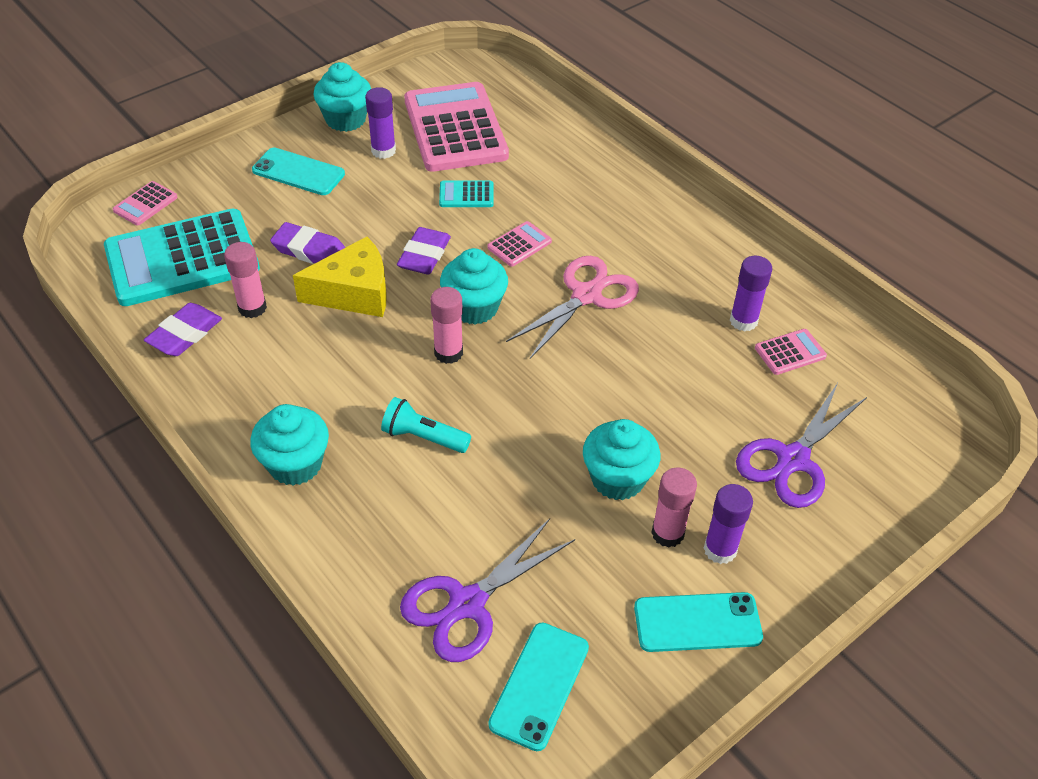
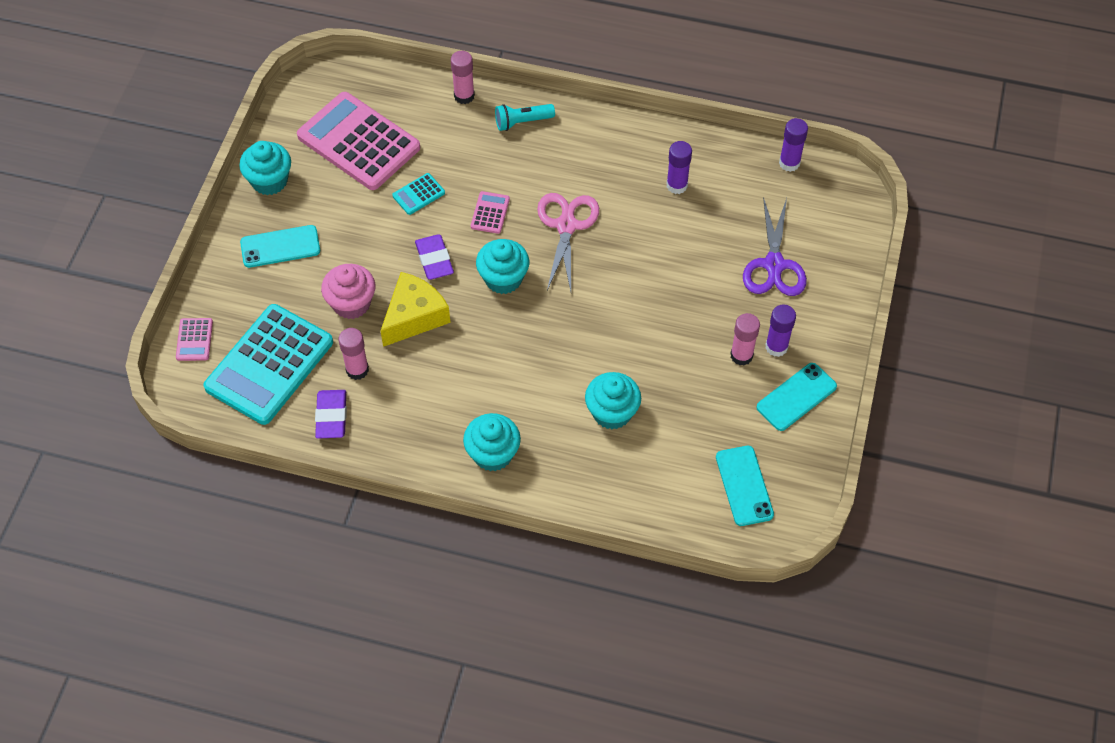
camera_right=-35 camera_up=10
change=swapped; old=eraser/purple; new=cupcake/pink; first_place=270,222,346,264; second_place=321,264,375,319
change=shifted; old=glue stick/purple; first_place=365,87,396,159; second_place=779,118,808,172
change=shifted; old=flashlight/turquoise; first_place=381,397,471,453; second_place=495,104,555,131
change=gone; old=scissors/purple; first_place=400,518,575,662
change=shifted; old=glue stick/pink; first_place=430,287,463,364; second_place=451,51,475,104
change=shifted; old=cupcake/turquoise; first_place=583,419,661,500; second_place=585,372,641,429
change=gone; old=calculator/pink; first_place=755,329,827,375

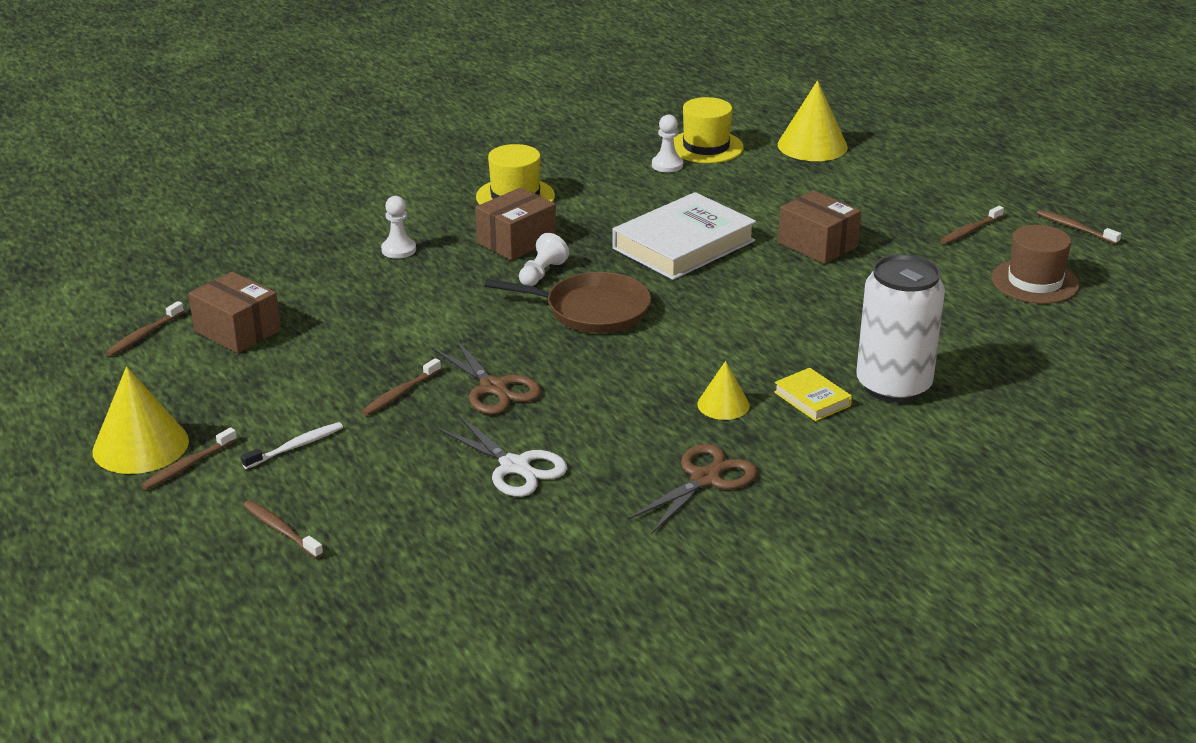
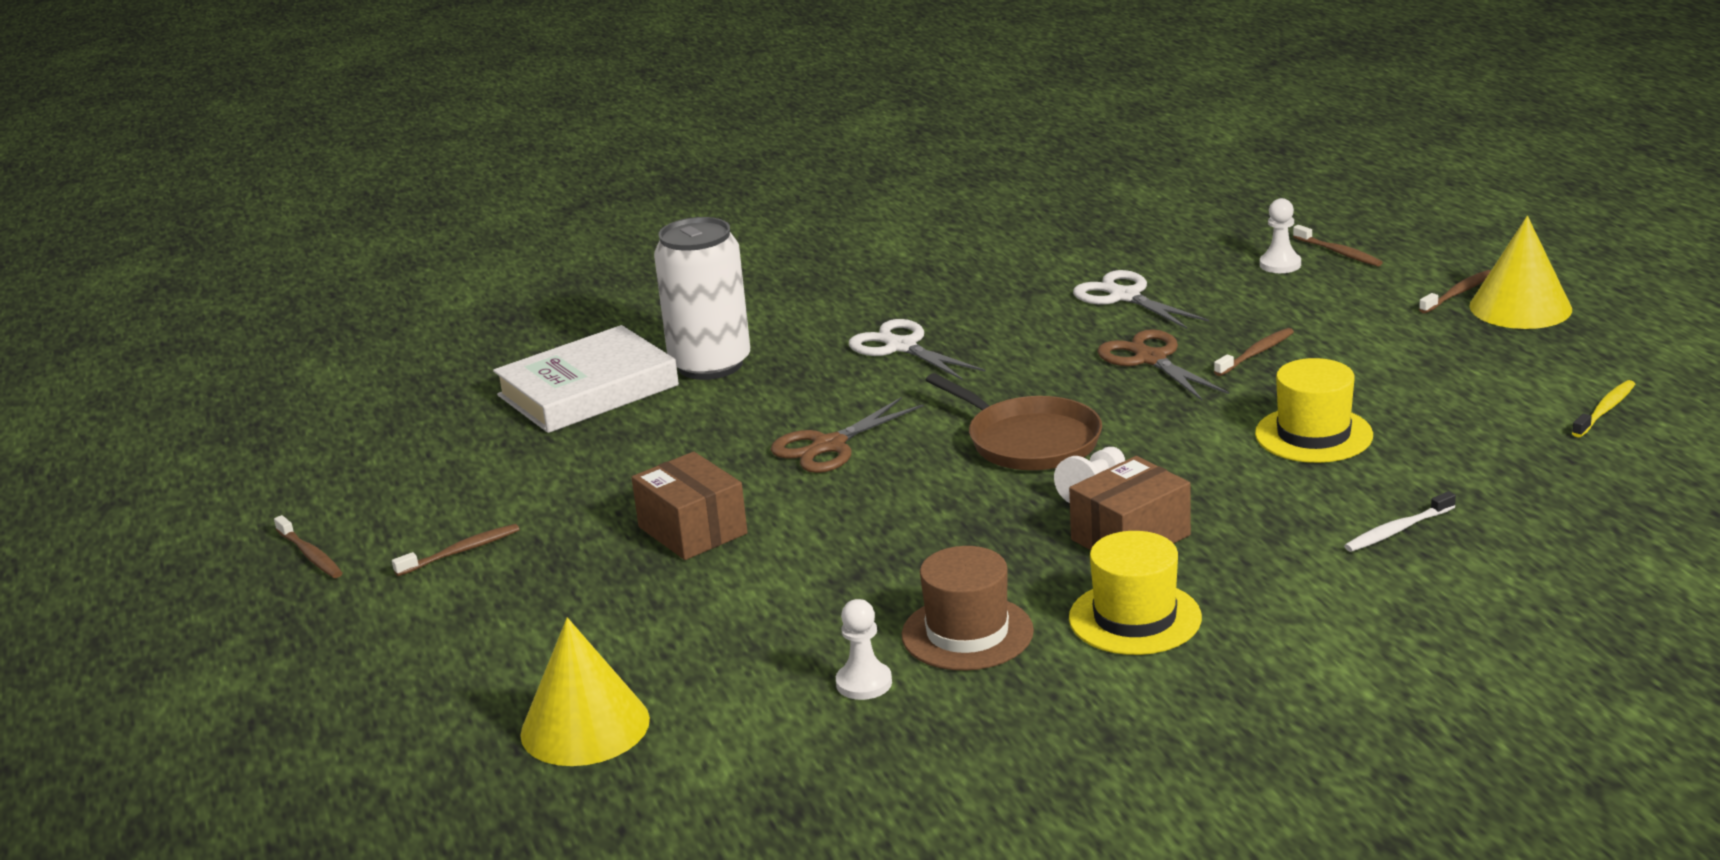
camera_right=-170 camera_up=-5
change=repainted; old=toothbrush/brown; new=toothbrush/yellow; first_place=106,301,184,356; second_place=1572,380,1635,437
change=gone; old=box/brown; first_place=189,272,281,353
change=shifted; old=toothbrush/white; first_place=241,422,343,469; second_place=1344,491,1456,552
change=shifted; old=pawn/white; first_place=381,196,416,259; second_place=1260,198,1301,273
change=rotated; old=pan/brown; first_place=484,272,651,333; second_place=926,373,1102,470; degrees=-150
change=shifted; old=book/white; first_place=612,192,756,280; second_place=493,325,679,433
change=shifted; old=scissors/brown; first_place=627,444,758,533; second_place=770,397,924,473
change=shifted; old=hat/yellow; first_place=674,97,744,163; second_place=1255,358,1373,463
change=swapped; old=cone/yellow; new=scissors/white; first_place=697,361,750,420; second_place=849,319,986,380
change=gone; old=book/yellow; first_place=774,368,852,421
change=shifted; old=hat/brown; first_place=991,225,1079,304; second_place=902,546,1034,671

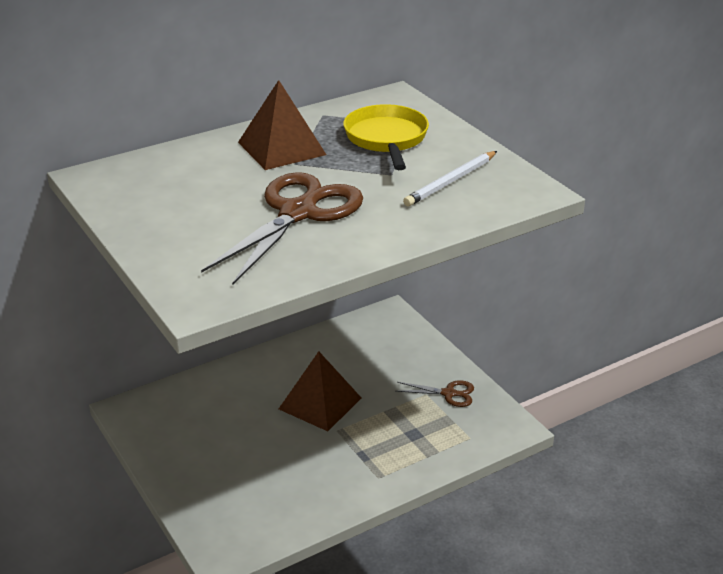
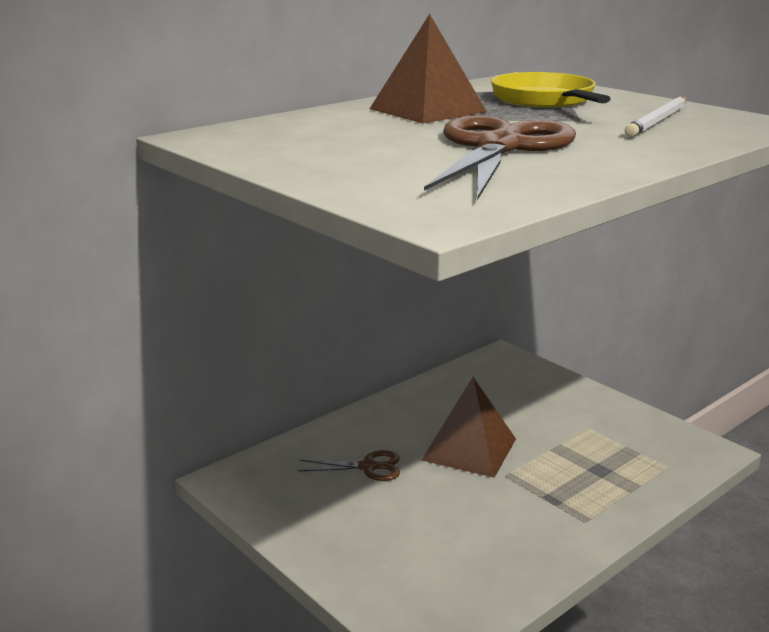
camera_right=-10 camera_up=-10
change=shifted; old=scissors/brown; first_place=396,381,474,407; second_place=298,450,400,481

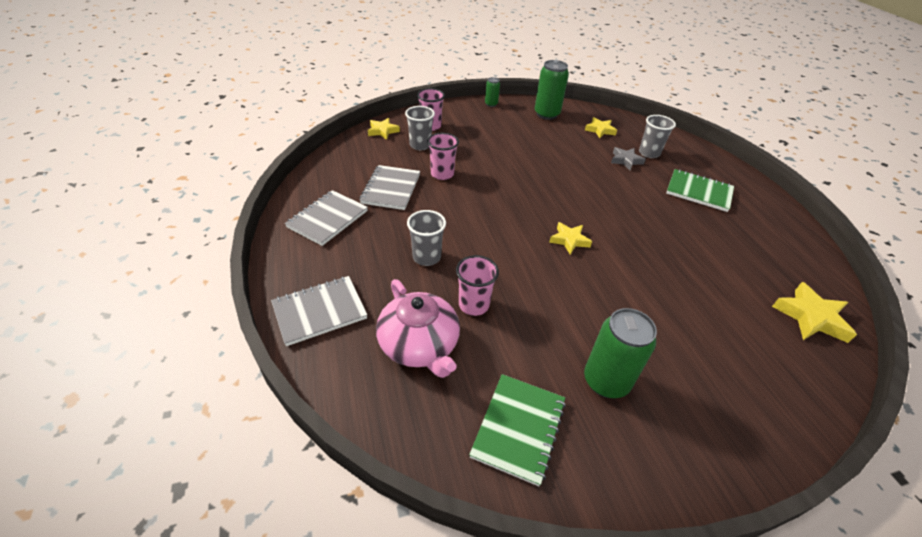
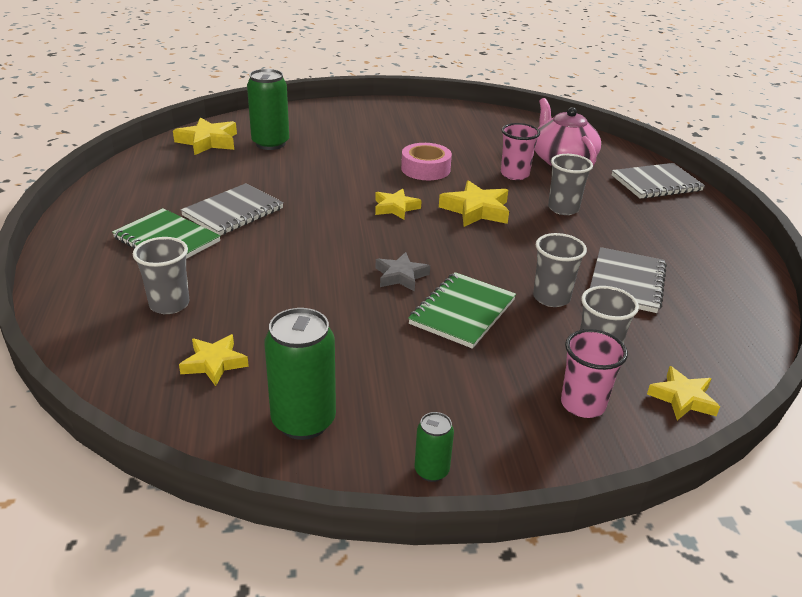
camera_right=-170 camera_up=-10
change=shifted; old=notebook/grey; first_place=285,190,368,246; second_place=181,183,284,236
change=repainted; old=cup/pink; new=cup/grey; first_place=427,133,459,180; second_place=533,233,587,307
change=shifted; old=notebook/green; first_place=469,374,566,486; second_place=408,272,516,349
change=shifted; old=can/green; first_place=584,308,657,398; second_place=247,69,289,150
change=shifted; old=star/grey; first_place=611,147,646,170; second_place=376,252,430,291
change=new; new=tape/pink; second_place=401,143,452,180
change=new; new=star/yellow; second_place=439,180,509,227

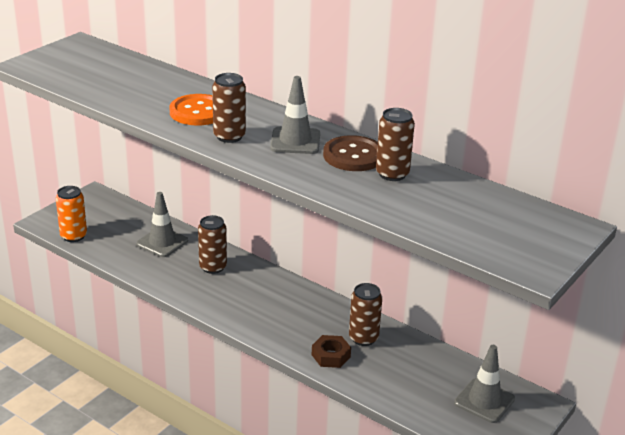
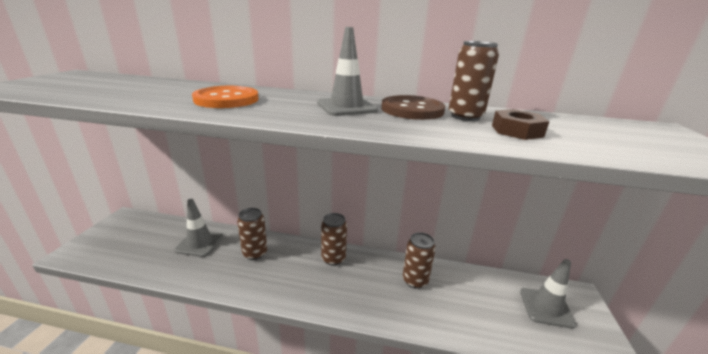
camera_right=-25 camera_up=-5
change=gone; old=can/orange; first_place=56,186,87,242
change=shifted; old=can/brown; first_place=212,73,246,143; second_place=321,213,347,266
change=shifted; old=nut/brown; first_place=312,335,351,368; second_place=492,109,550,140

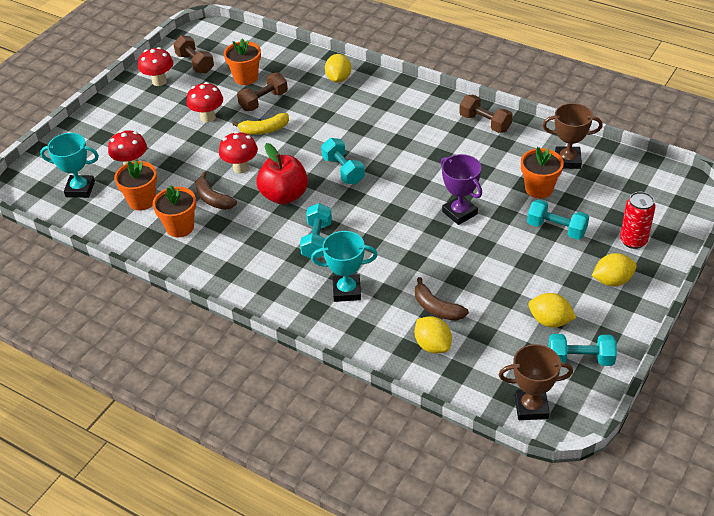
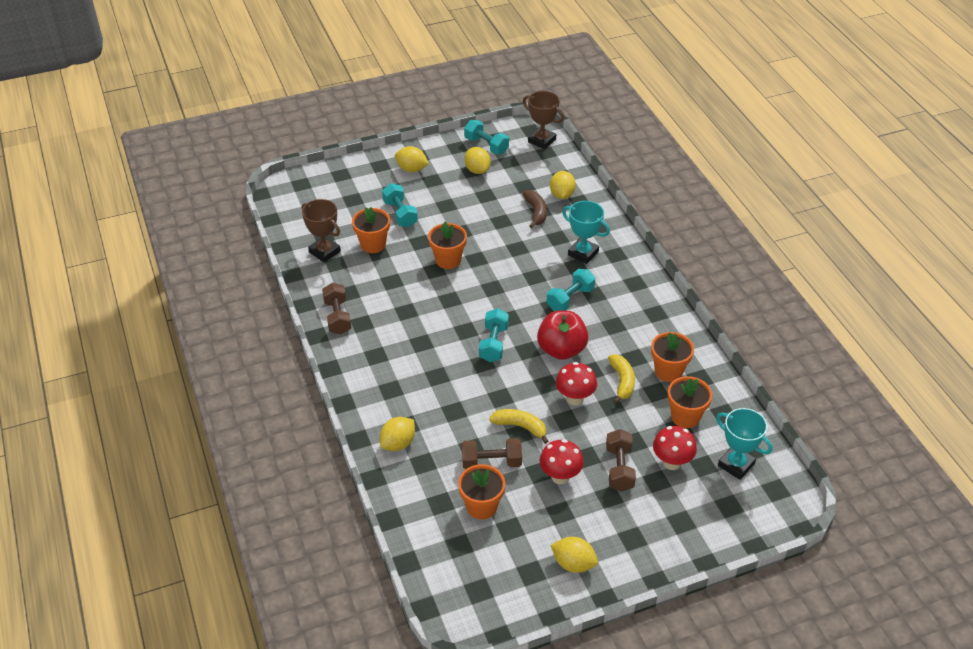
camera_right=-145 camera_up=0
change=swapped; old=mushroom/red; new=lemon/yellow; first_place=138,47,173,86; second_place=550,537,598,573
change=shifted; old=dumbbell/brown; first_place=173,35,214,73; second_place=606,429,636,491
change=repainted; old=banana/brown; new=banana/yellow; first_place=195,172,237,210; second_place=608,354,635,403
change=swapped; old=trophy/purple; new=flower pot/orange; first_place=441,154,482,225; second_place=428,222,467,269
change=gone; old=can/red; first_place=620,192,656,249

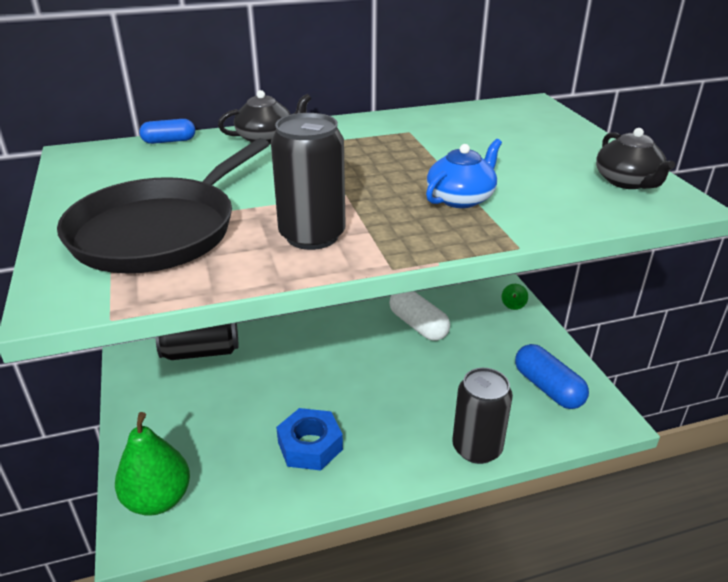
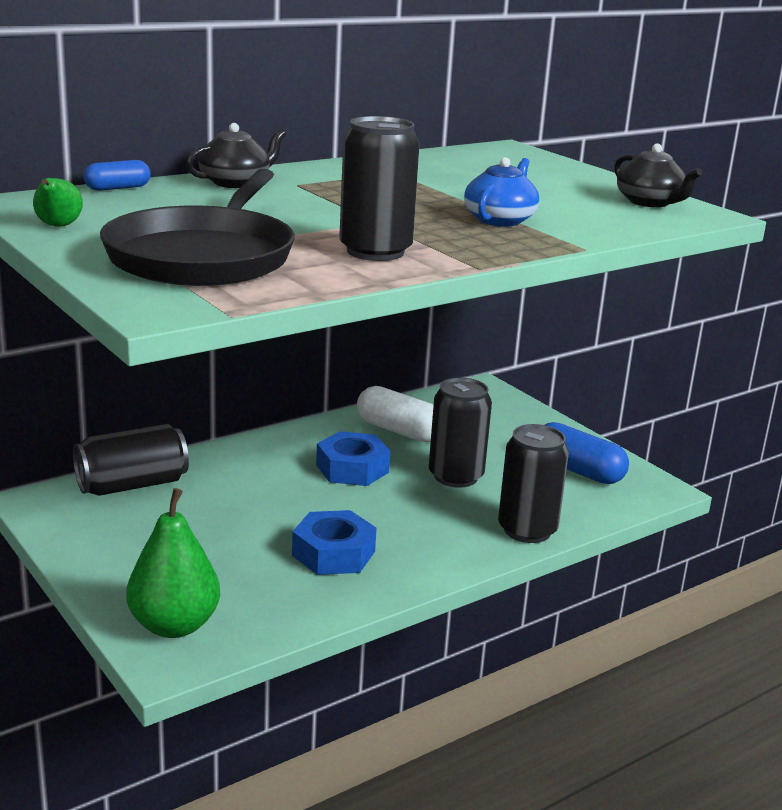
camera_right=-20 camera_up=-10
change=shifted; old=pear/green; first_place=502,284,528,310; second_place=33,178,83,227
change=new; new=nut/blue; second_place=316,431,390,486
change=new; new=can/black; second_place=429,377,492,488

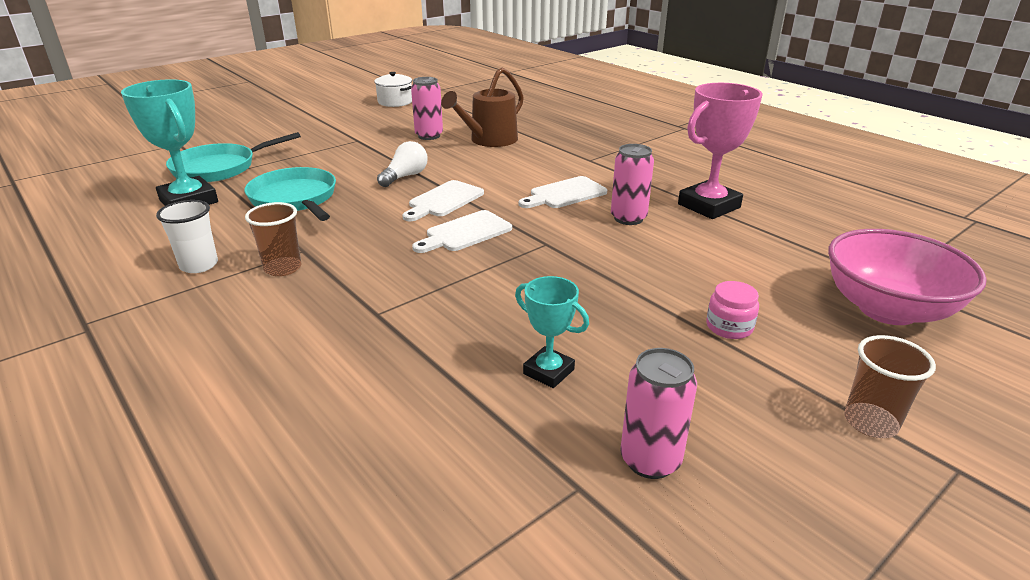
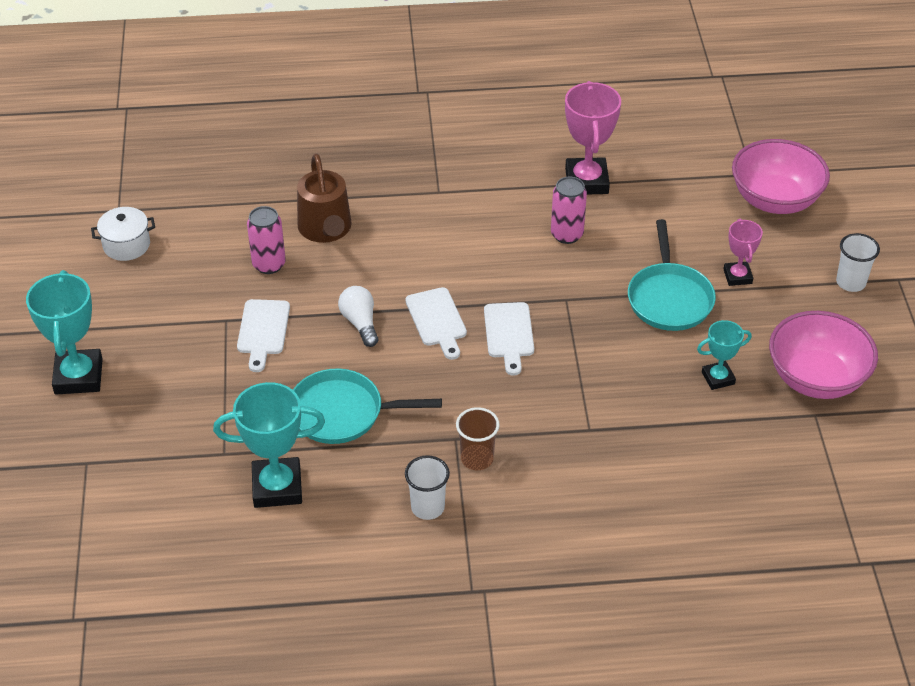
camera_right=-55 camera_up=15
change=shifted; old=pan/turquoise; first_place=166,132,301,182; second_place=628,219,716,331
change=shifted; old=cutting board/white; first_place=519,176,607,208; second_place=237,299,290,372
change=swapped; old=can/pink; new=bowl/pink; first_place=620,348,697,479; second_place=769,311,878,399
change=swapped; old=jar/pink; new=trophy/pink; first_place=706,281,759,339; second_place=724,218,763,286
change=repainted; old=cup/brown; new=cup/white; first_place=844,335,936,438; second_place=836,233,880,292
change=new; new=trophy/turquoise; second_place=26,270,103,395

